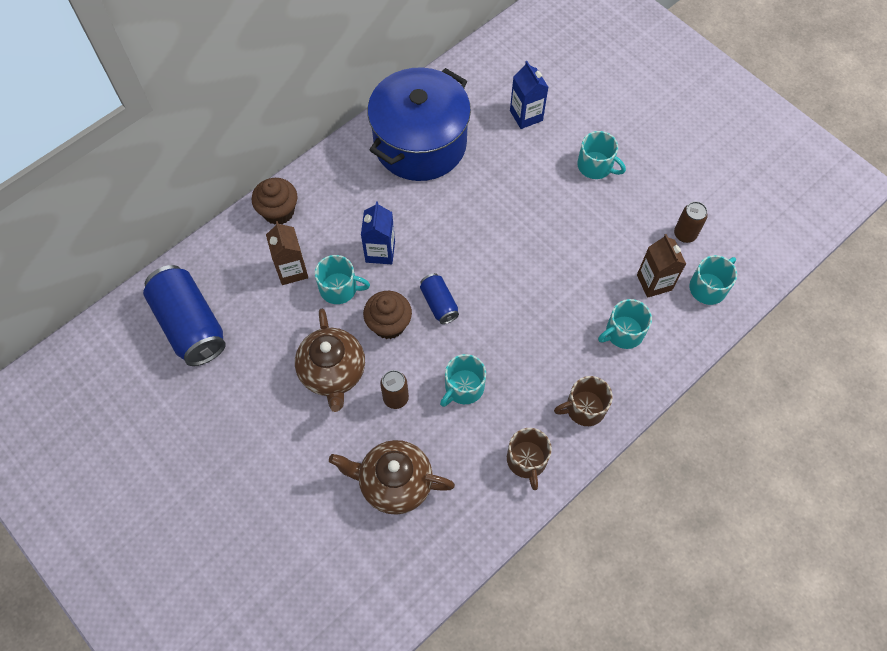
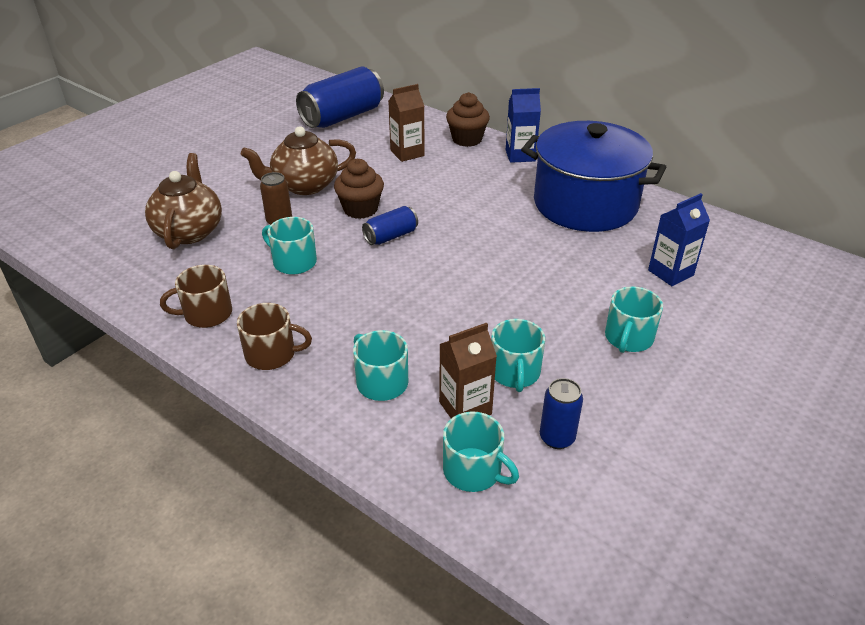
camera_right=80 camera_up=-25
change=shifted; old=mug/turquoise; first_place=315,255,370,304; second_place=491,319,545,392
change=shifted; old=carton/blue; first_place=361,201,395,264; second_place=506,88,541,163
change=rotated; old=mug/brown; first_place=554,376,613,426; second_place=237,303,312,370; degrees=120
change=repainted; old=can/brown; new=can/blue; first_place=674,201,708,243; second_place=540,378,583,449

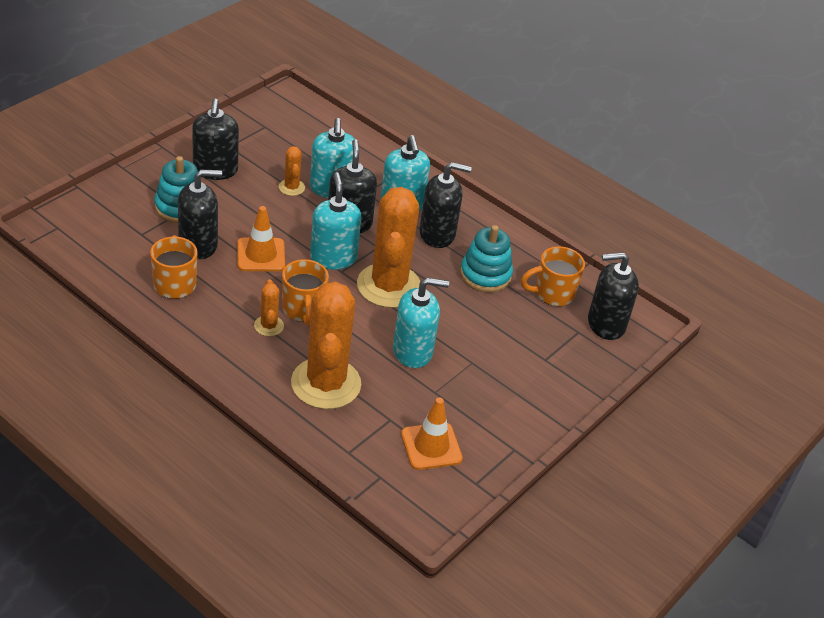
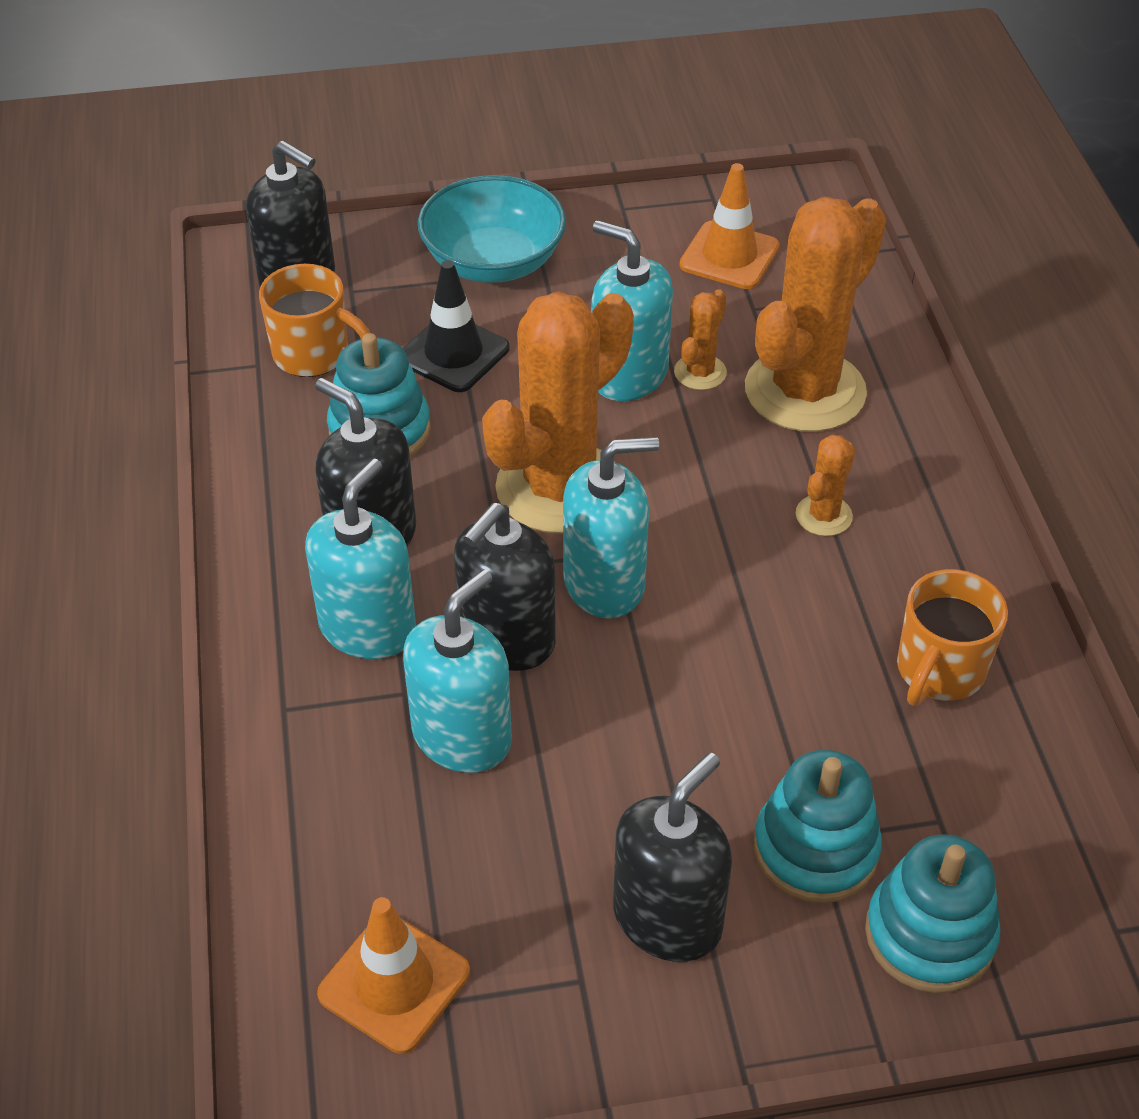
camera_right=-135 camera_up=5
change=gone; old=soap dispenser/black; first_place=178,170,222,259
change=shifted; old=traffic cone/orange; first_place=237,206,285,272; second_place=317,897,470,1054
change=shifted; old=cactus/orange; first_place=279,146,305,196; second_place=674,289,727,390
change=gone; old=mug/orange; first_place=282,259,329,326
change=rotated; old=soap dispenser/turquoise; first_place=310,172,361,270; second_place=563,437,659,619; degrees=-135
change=new; new=traffic cone/black; second_place=403,260,510,392
change=new; new=bowl/turquoise; second_place=418,175,566,283
change=new; new=stacking toy/turquoise; second_place=865,834,1001,993

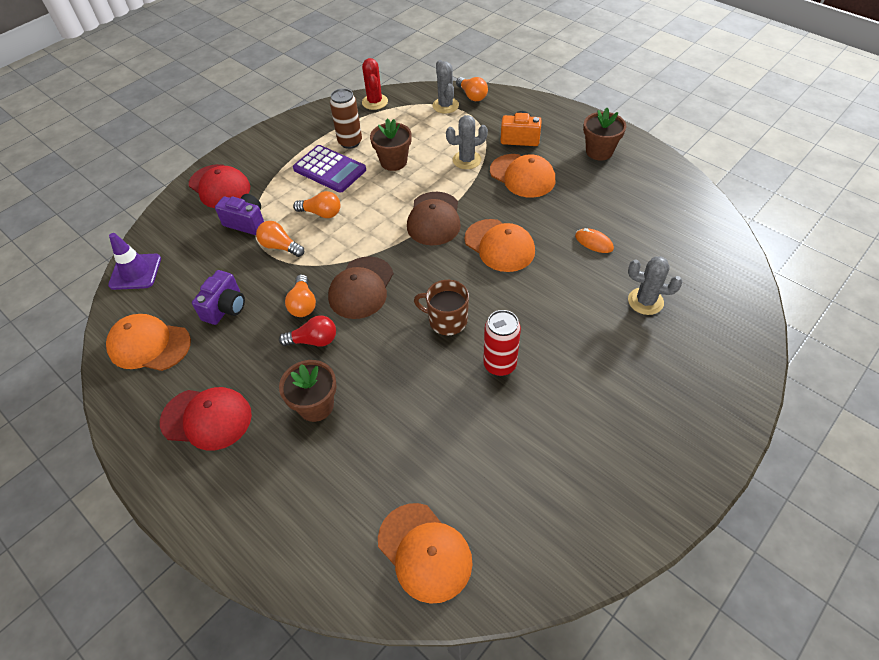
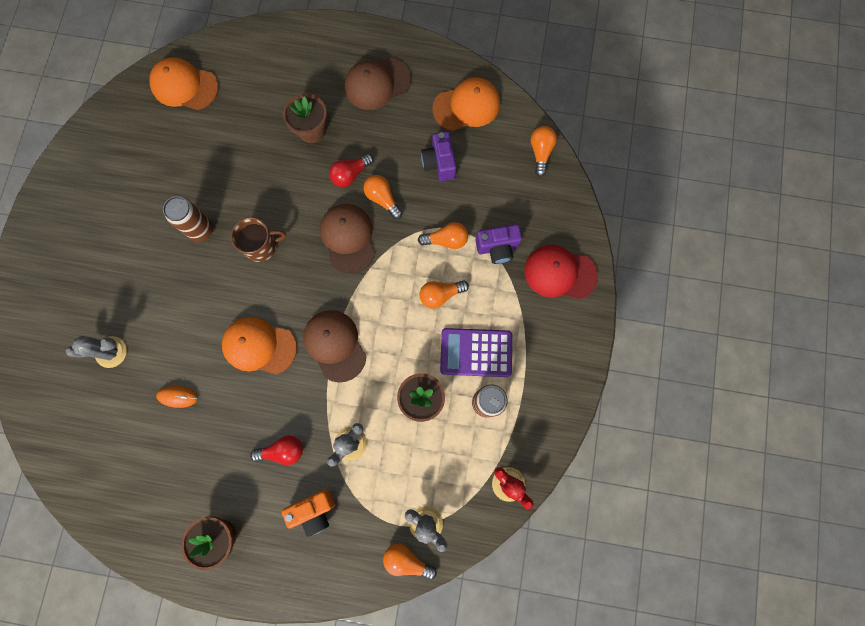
camera_right=145 camera_up=25
change=swapped; old=traffic cone/purple; new=light bulb/orange; first_place=108,233,161,290; second_place=530,126,557,177
change=repainted; old=cap/red; new=cap/brown; first_place=160,387,252,450; second_place=345,57,411,110
change=repainted; old=can/red; new=can/brown; first_place=483,310,521,376; second_place=163,196,213,242
change=swapped; old=cap/orange; new=light bulb/red; first_place=490,154,555,198; second_place=250,436,303,465

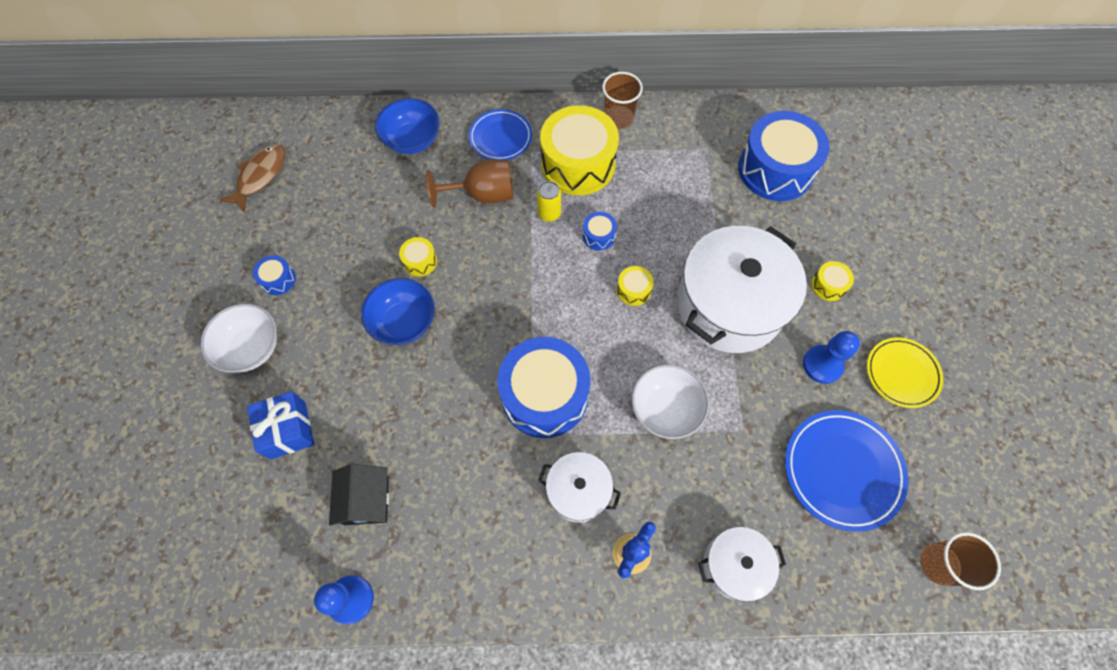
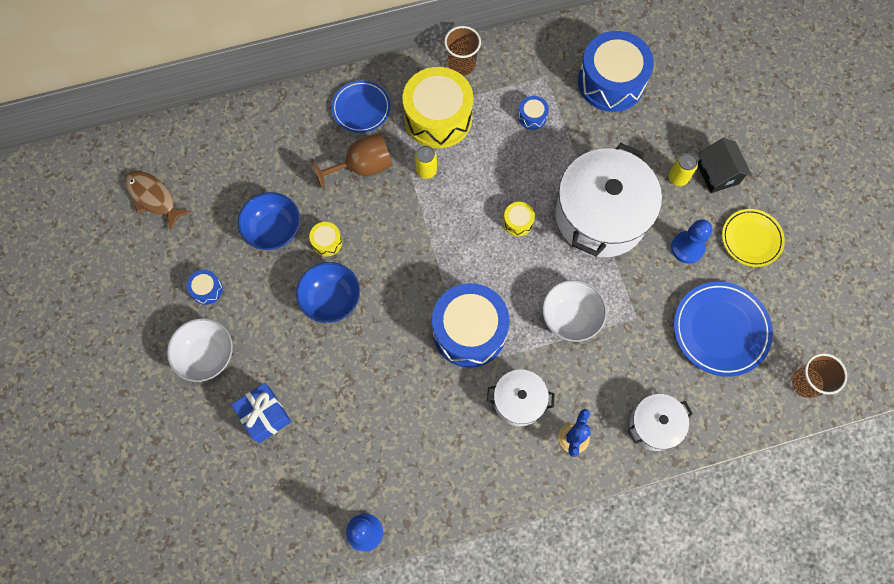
camera_right=-15 camera_up=5
change=rotated; old=fish/brown; first_place=219,144,286,213; second_place=125,171,191,231; degrees=-60
change=shifted; old=house/black; first_place=329,464,389,526; second_place=698,138,752,193
change=shifted; old=bowl/blue; first_place=375,98,440,154; second_place=238,192,300,250
change=shifted; old=drum/blue; first_place=582,212,617,251; second_place=518,96,549,130
change=swapped; old=drum/yellow; new=can/yellow; first_place=811,261,854,301; second_place=668,153,698,186

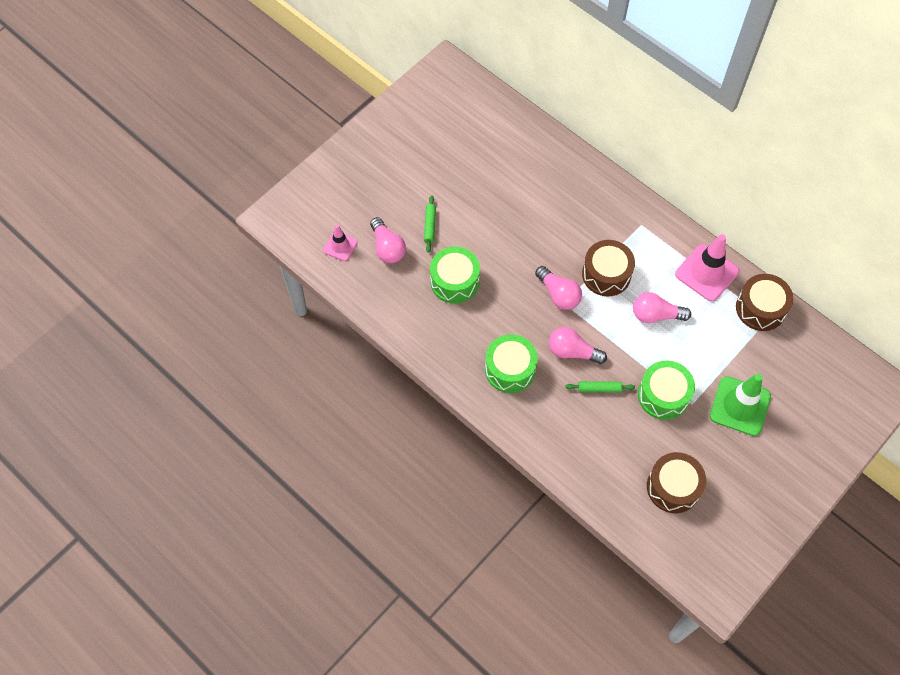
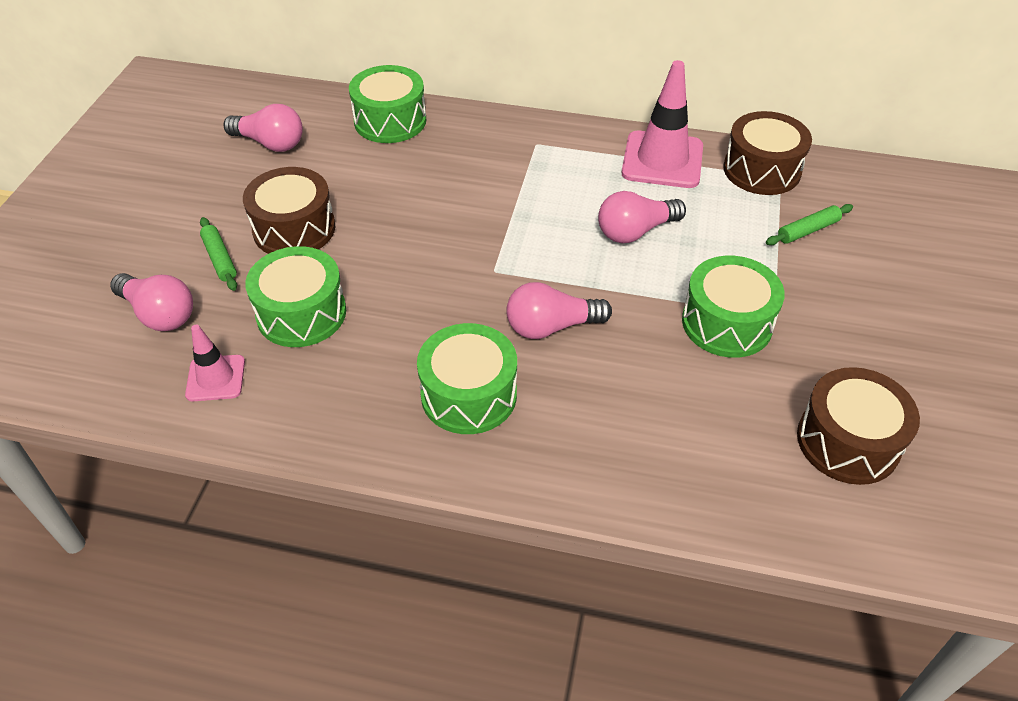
camera_right=-30 camera_up=-15
change=shifted; old=traffic cone/pink; first_place=323,225,358,261; second_place=185,325,245,401
change=shifted; old=light bulb/pink; first_place=535,266,582,310; second_place=224,104,303,152
change=shifted; old=rolling pin/green; first_place=565,381,635,393; second_place=766,204,853,245
change=shifted; old=drum/brown; first_place=582,240,635,297; second_place=243,167,335,254
change=gone; old=traffic cone/green; first_place=710,374,771,436
change=new; new=drum/green; second_place=349,65,426,143

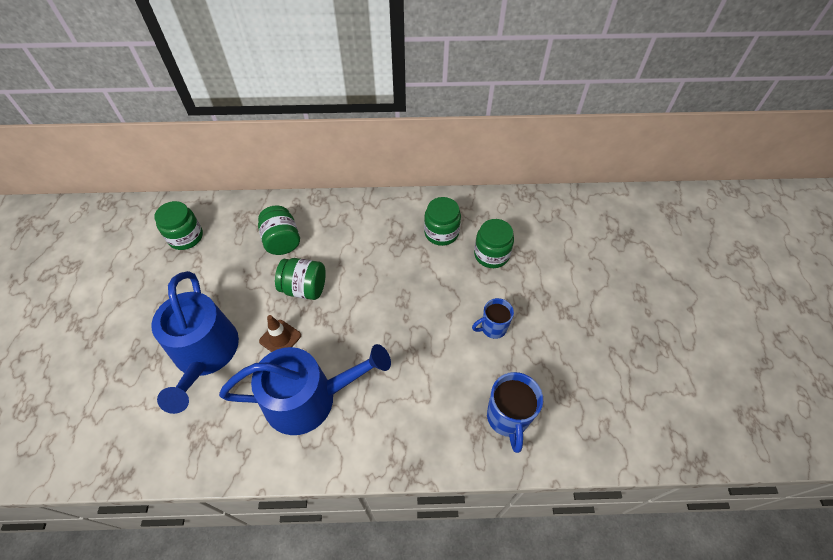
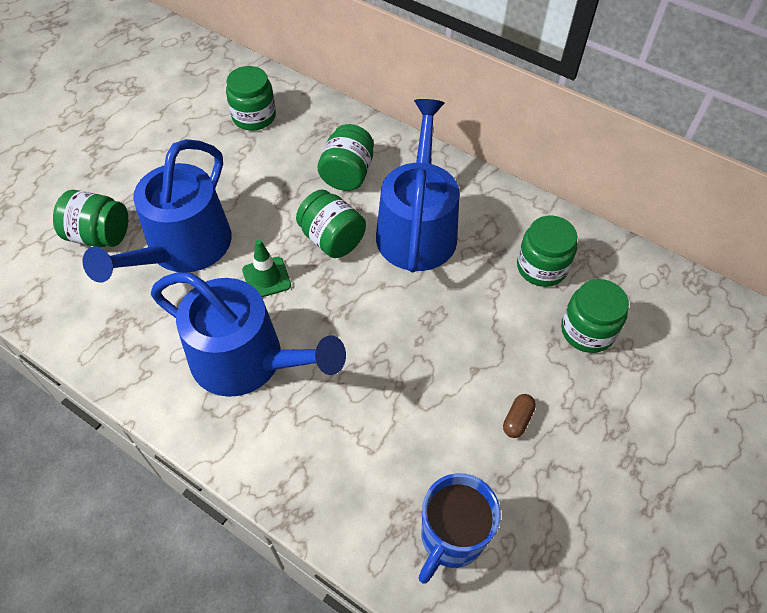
camera_right=35 camera_up=0
change=repainted; old=traffic cone/brown; new=traffic cone/green; first_place=259,315,301,352; second_place=242,239,291,297
change=swapped; old=mug/blue; new=capsule/brown; first_place=472,298,514,339; second_place=503,394,536,438
change=new; new=jar/green; second_place=53,190,128,247
change=new; new=watering can/blue; second_place=376,99,459,272

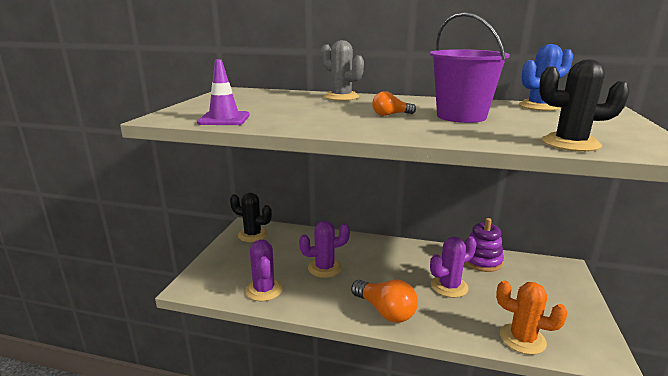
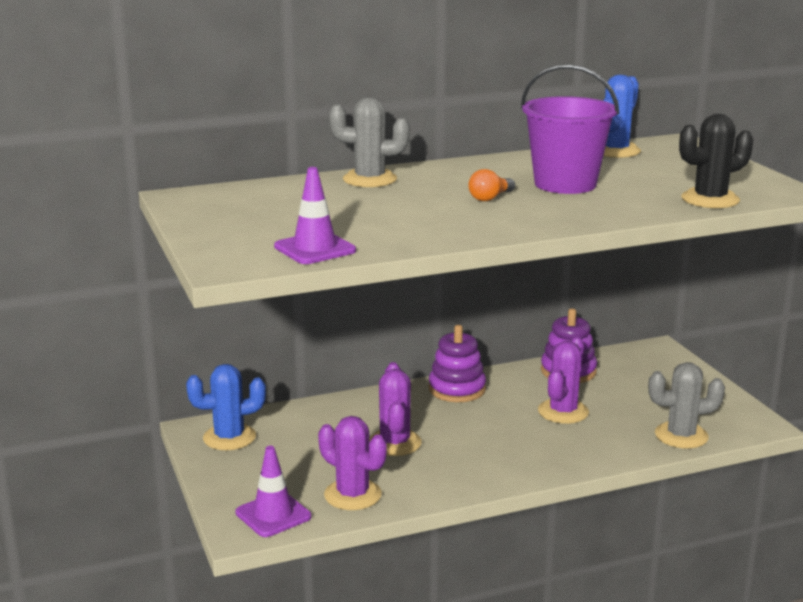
camera_right=-35 camera_up=0
change=repainted; old=cactus/black; new=cactus/blue; first_place=230,193,272,242; second_place=186,364,266,450
change=rotated; old=cactus/purple; first_place=299,221,350,278; second_place=369,362,422,456; degrees=-45
change=gone; old=light bulb/orange; first_place=351,280,418,323
change=repainted; old=cactus/orange; new=cactus/grey; first_place=496,281,567,355; second_place=648,362,725,449
change=new; new=traffic cone/purple; second_place=235,446,311,537
change=new; new=stacking toy/purple; second_place=429,325,486,402

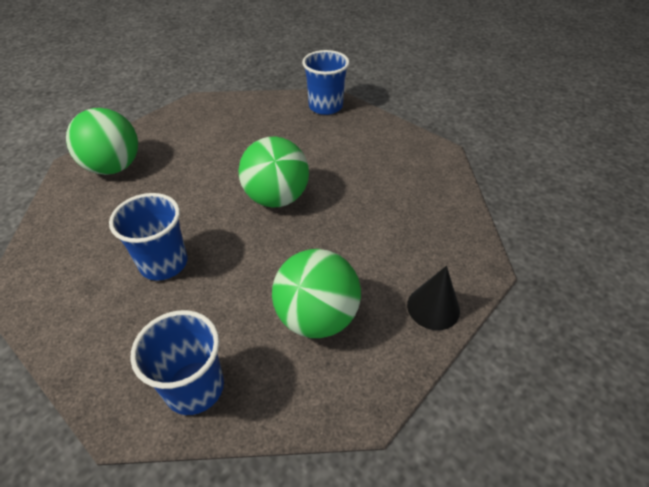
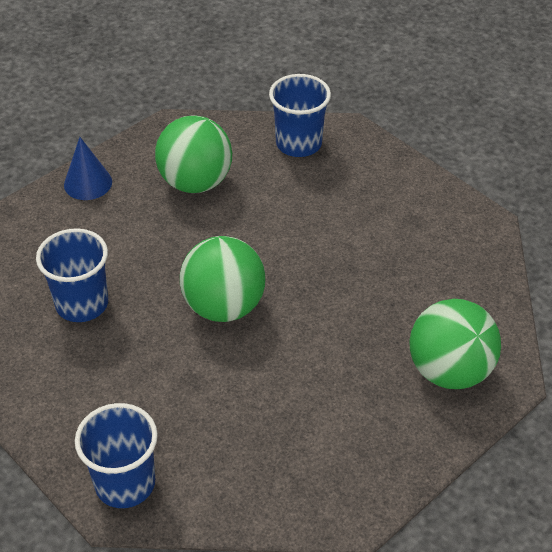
camera_right=-175 camera_up=0
change=shifted; old=cup/blue; first_place=109,193,188,281; second_place=36,228,108,322
change=repainted; old=cone/black; new=cone/blue; first_place=407,266,460,330; second_place=64,137,112,200

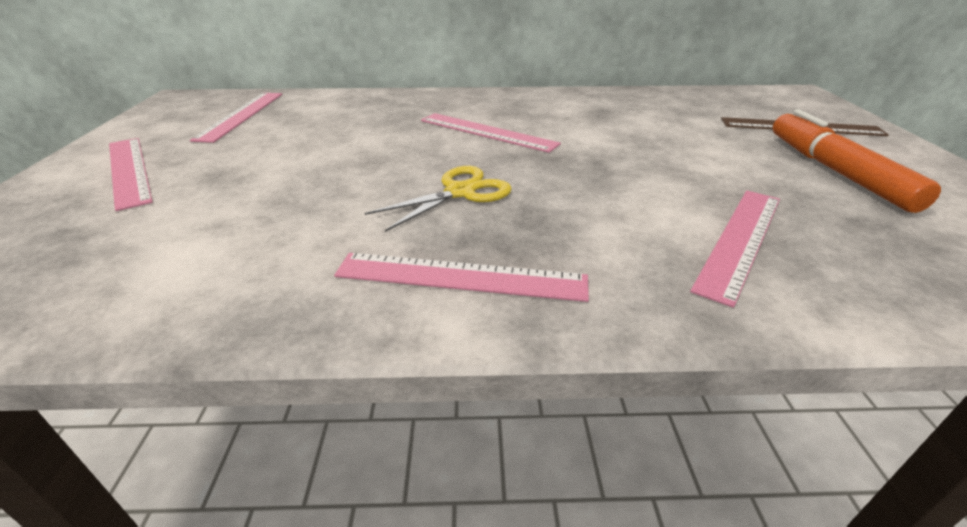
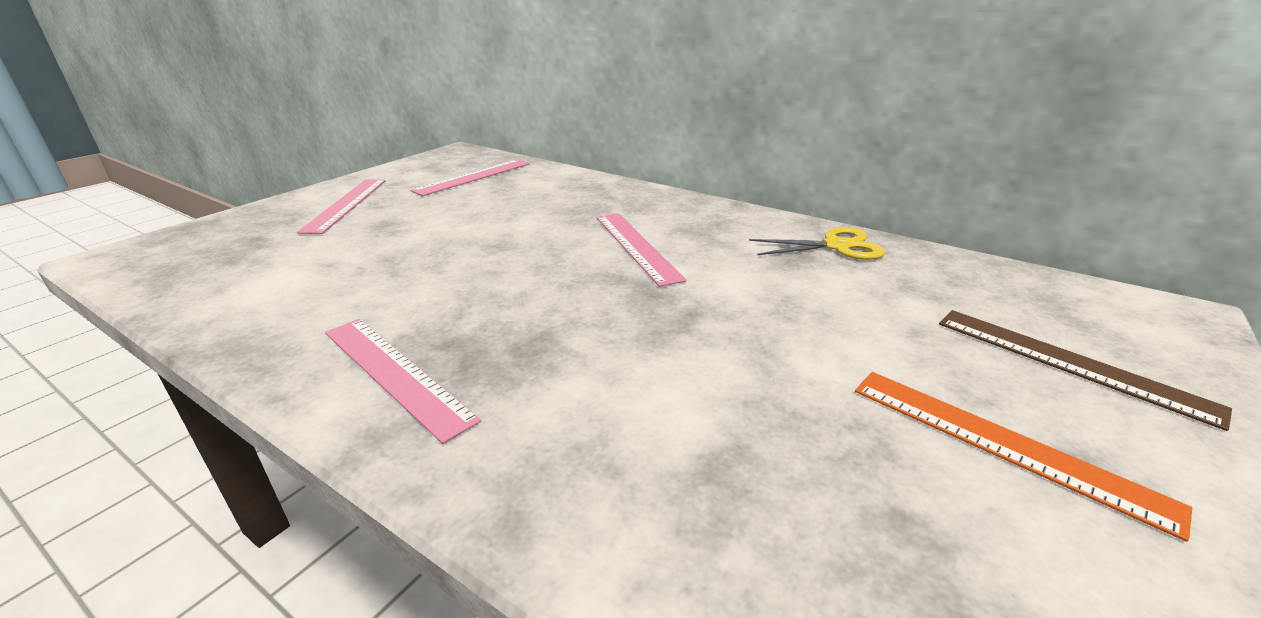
camera_right=35 camera_up=-5
change=shifted; old=scissors/yellow; first_place=365,166,512,232; second_place=749,227,885,260
change=gone; old=ruler/pink; first_place=690,191,780,308
change=swapped; old=marker/orange; new=ruler/orange; first_place=773,109,941,213; second_place=855,372,1192,542

